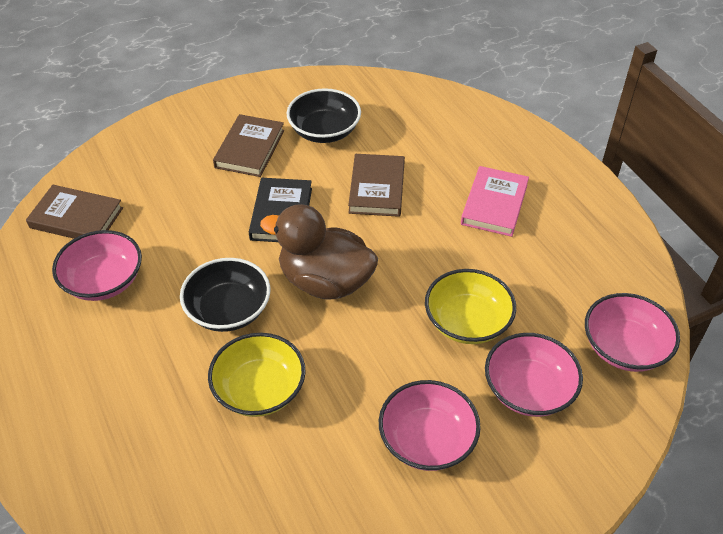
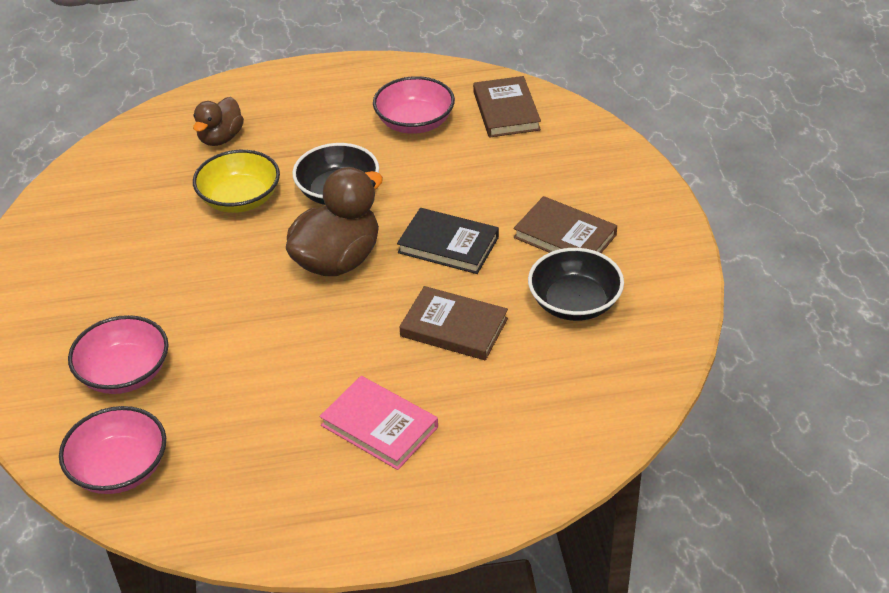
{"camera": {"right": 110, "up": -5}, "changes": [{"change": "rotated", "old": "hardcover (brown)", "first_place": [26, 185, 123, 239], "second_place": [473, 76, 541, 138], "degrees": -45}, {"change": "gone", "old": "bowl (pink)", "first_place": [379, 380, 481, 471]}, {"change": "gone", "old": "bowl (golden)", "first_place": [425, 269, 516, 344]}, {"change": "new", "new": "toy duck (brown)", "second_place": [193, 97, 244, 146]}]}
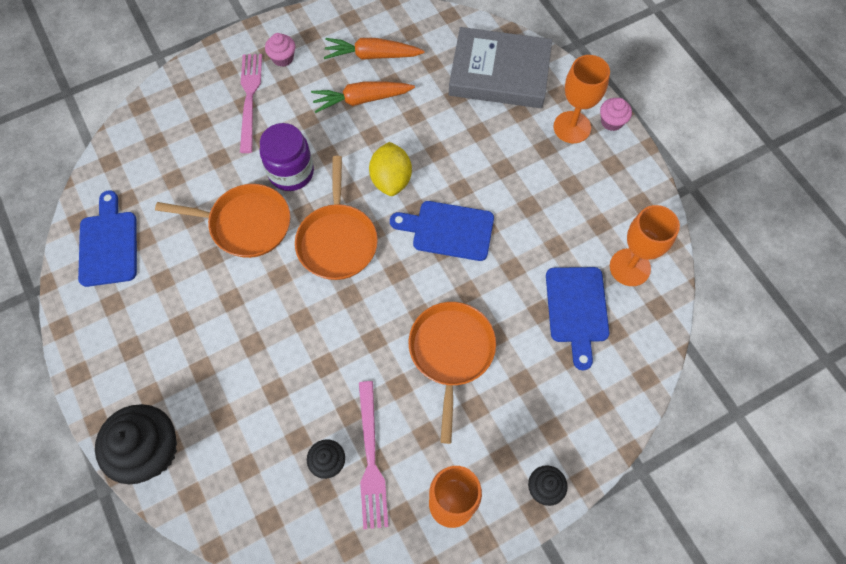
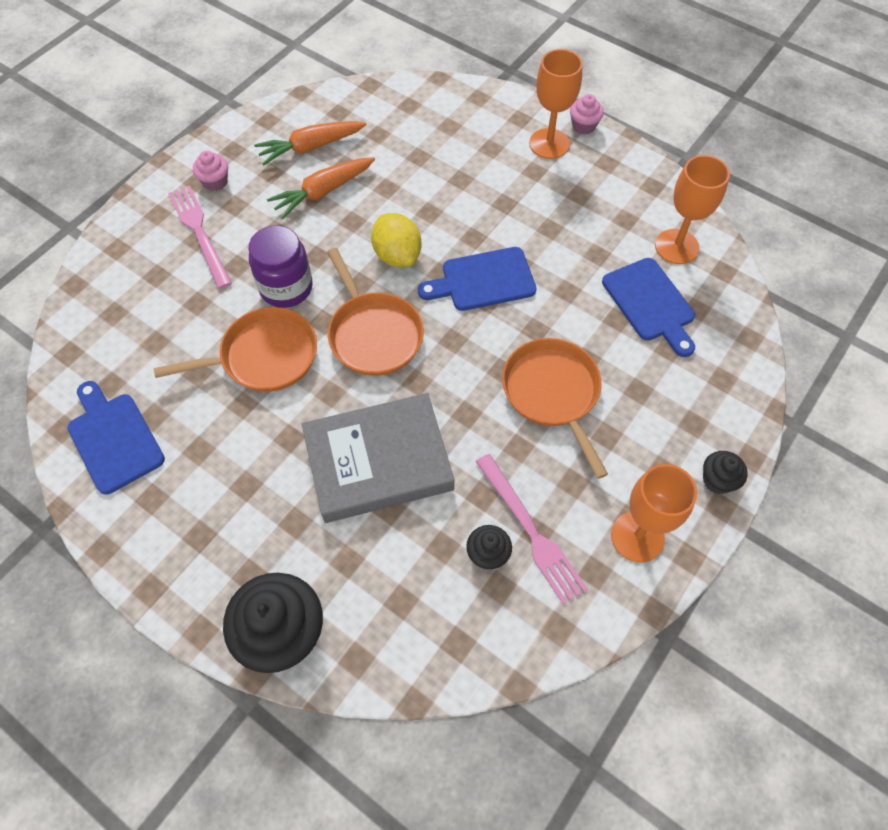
{"camera": {"right": -25, "up": -5}, "changes": [{"change": "shifted", "old": "hardcover (gray)", "first_place": [449, 27, 552, 108], "second_place": [302, 393, 455, 523]}]}
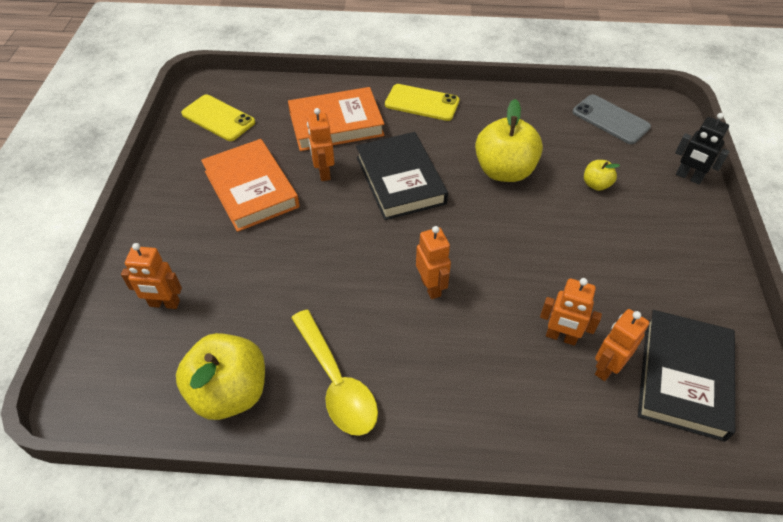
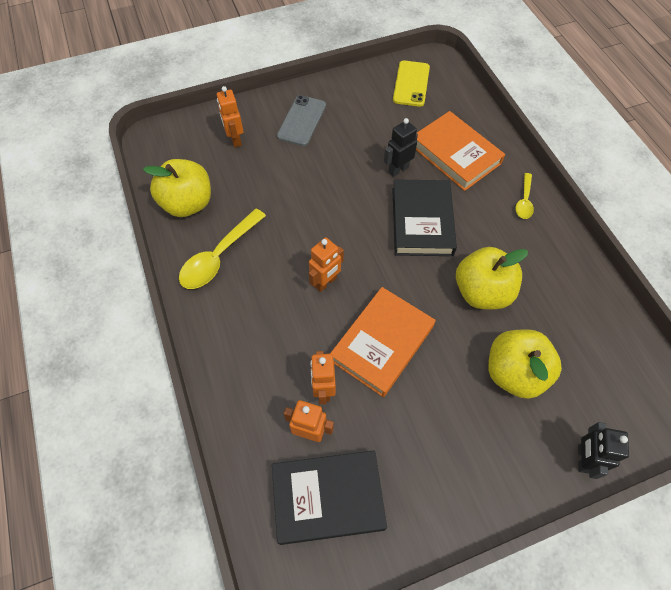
{"camera": {"right": 65, "up": 10}, "changes": [{"change": "shifted", "old": "hardcover (orange)", "first_place": [201, 139, 299, 232], "second_place": [330, 287, 435, 397]}, {"change": "repainted", "old": "robot figure (orange)", "new": "robot figure (ebony)", "first_place": [307, 108, 335, 181], "second_place": [384, 118, 418, 177]}, {"change": "rotated", "old": "hardcover (ebony)", "first_place": [356, 132, 448, 220], "second_place": [392, 179, 457, 256], "degrees": -45}, {"change": "swapped", "old": "smartphone (golden)", "new": "teaspoon (golden)", "first_place": [385, 84, 459, 121], "second_place": [516, 173, 534, 219]}, {"change": "shifted", "old": "smartphone (gray)", "first_place": [573, 95, 651, 144], "second_place": [277, 95, 326, 146]}, {"change": "scaled", "old": "apple (golden)", "first_place": [584, 160, 620, 191], "second_place": [488, 329, 562, 399], "factor": 2.09}]}
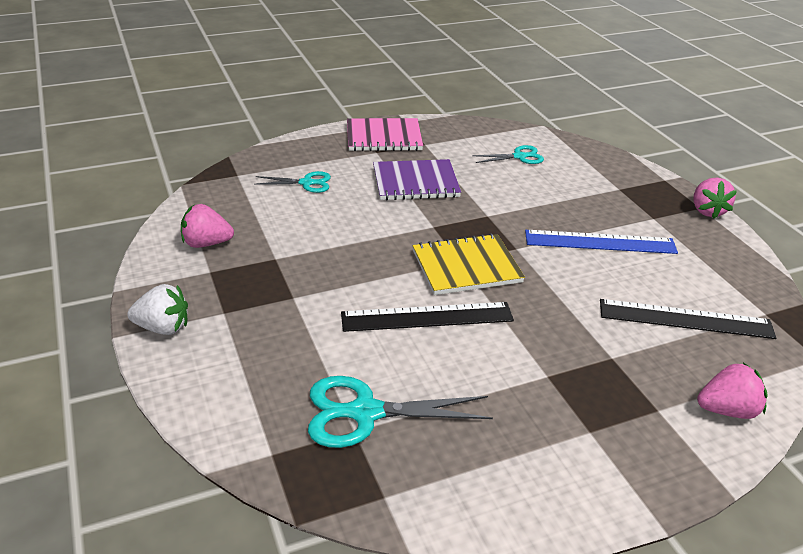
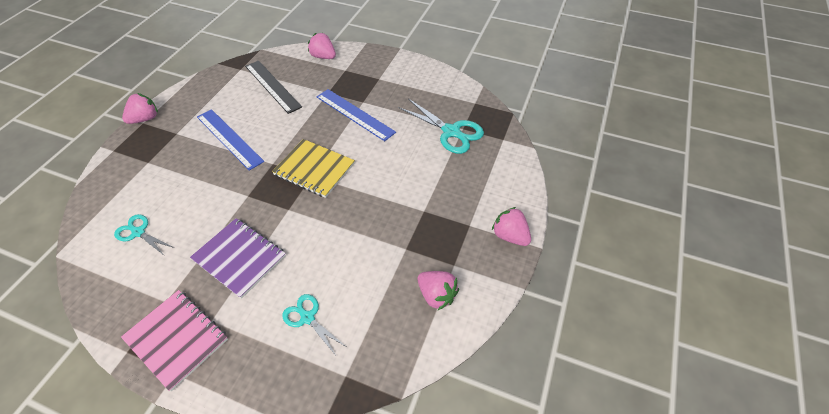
{"camera": {"right": -135, "up": 15}, "changes": [{"change": "repainted", "old": "berry (white)", "new": "berry (pink)", "first_place": [127, 284, 188, 335], "second_place": [492, 207, 531, 246]}, {"change": "gone", "old": "measuring stick (ebony)", "first_place": [341, 302, 514, 332]}, {"change": "new", "new": "measuring stick (cobalt)", "second_place": [317, 89, 396, 141]}]}
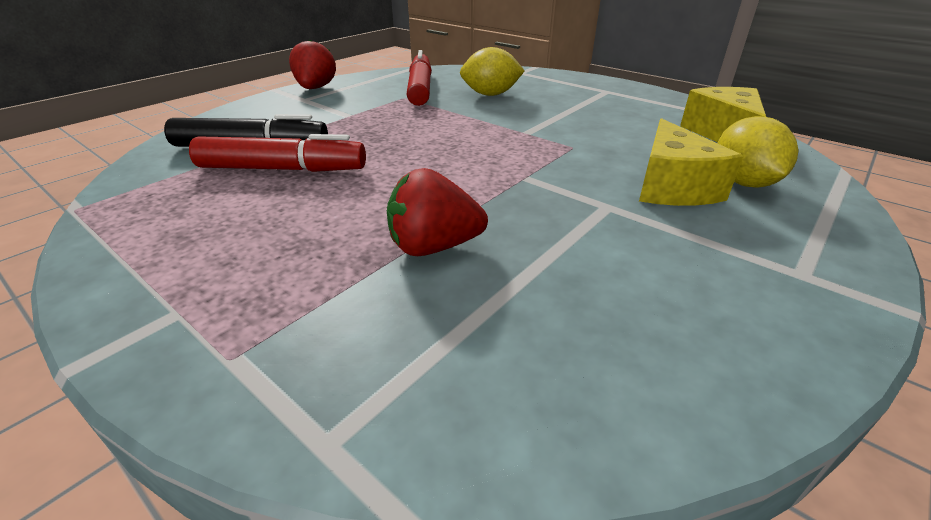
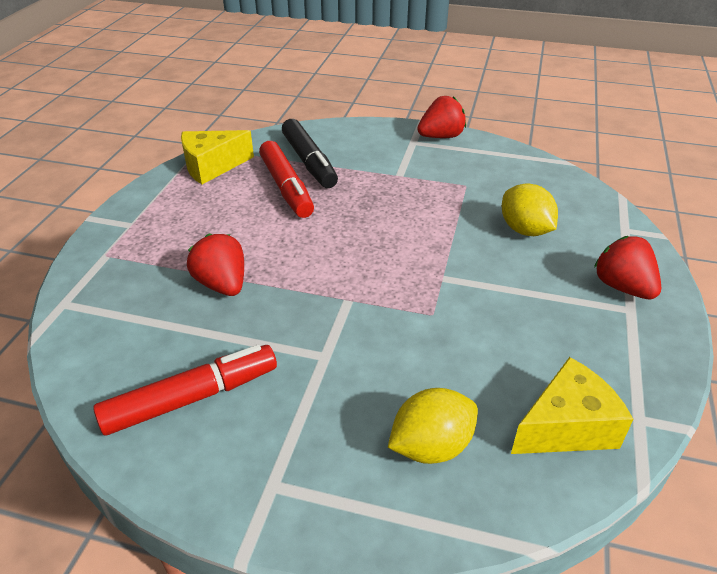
{"camera": {"right": 65, "up": 5}, "changes": [{"change": "shifted", "old": "marker (red)", "first_place": [406, 50, 432, 106], "second_place": [93, 345, 277, 436]}, {"change": "shifted", "old": "cheese wedge (golden)", "first_place": [639, 118, 744, 206], "second_place": [181, 130, 254, 184]}, {"change": "new", "new": "berry (red)", "second_place": [594, 236, 661, 299]}]}
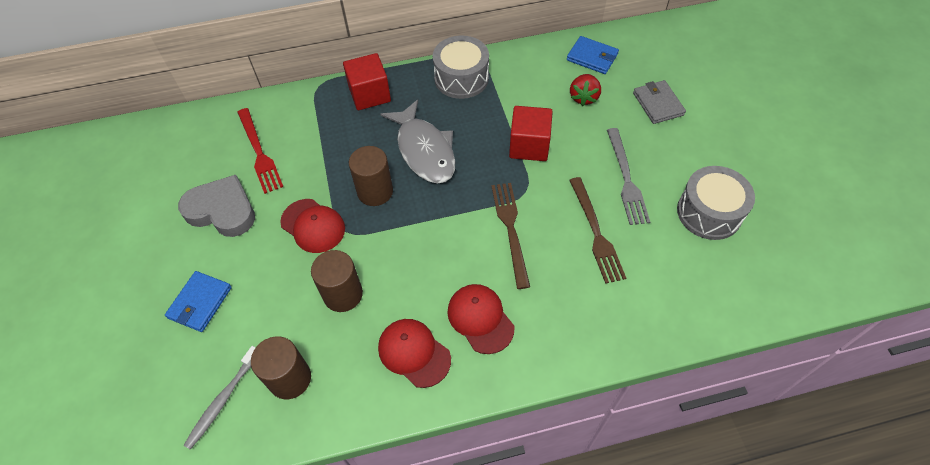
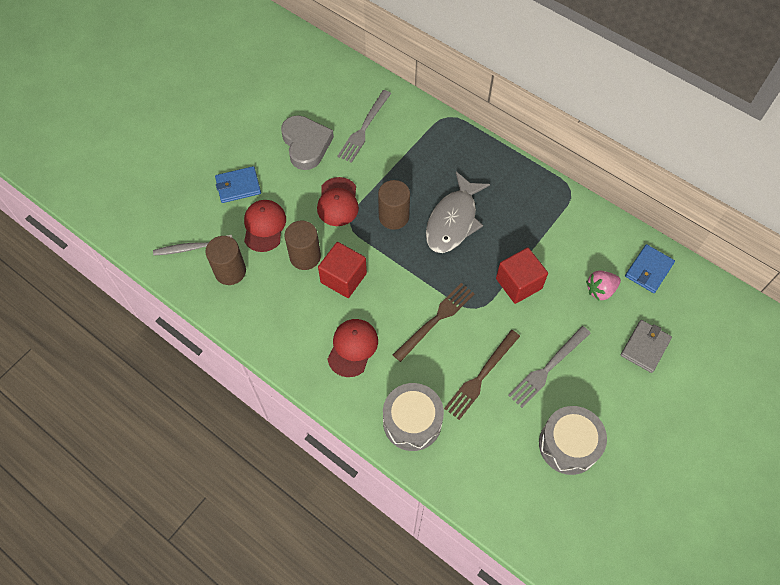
{"camera": {"right": 50, "up": 5}, "changes": [{"change": "repainted", "old": "table fork (red)", "new": "table fork (gray)", "first_place": [237, 108, 283, 194], "second_place": [337, 90, 391, 163]}, {"change": "shifted", "old": "solid cube (red)", "first_place": [343, 53, 391, 110], "second_place": [318, 242, 367, 298]}, {"change": "shifted", "old": "peaked cap (red)", "first_place": [378, 319, 451, 388], "second_place": [244, 200, 286, 252]}, {"change": "shifted", "old": "snare drum (gray)", "first_place": [433, 36, 489, 99], "second_place": [383, 383, 444, 451]}, {"change": "rotated", "old": "wallet (cobalt)", "first_place": [567, 36, 619, 74], "second_place": [625, 244, 675, 293], "degrees": 45}, {"change": "repainted", "old": "berry (red)", "new": "berry (pink)", "first_place": [570, 74, 601, 106], "second_place": [586, 271, 621, 300]}]}
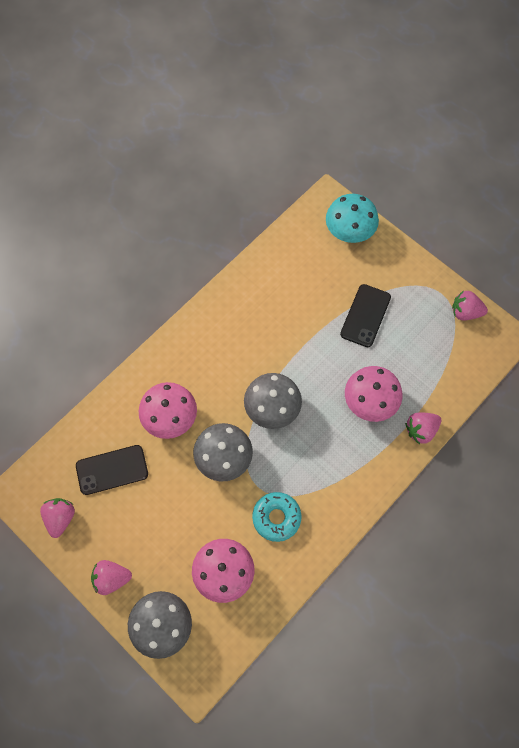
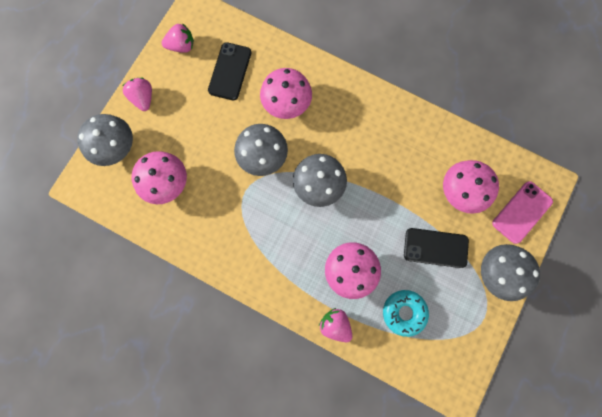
{"camera": {"right": 75, "up": 10}, "changes": [{"change": "rotated", "old": "smartphone (ebony)", "first_place": [76, 445, 148, 495], "second_place": [208, 42, 251, 100], "degrees": 45}, {"change": "shifted", "old": "glazed donut (aqua)", "first_place": [252, 492, 302, 542], "second_place": [383, 290, 429, 337]}, {"change": "swapped", "old": "toadstool (aqua)", "new": "smartphone (pink)", "first_place": [326, 194, 379, 243], "second_place": [492, 181, 553, 244]}, {"change": "gone", "old": "berry (pink)", "first_place": [452, 291, 488, 320]}, {"change": "new", "new": "toadstool (pink)", "second_place": [443, 160, 499, 214]}, {"change": "new", "new": "toadstool (gray)", "second_place": [481, 244, 540, 301]}]}
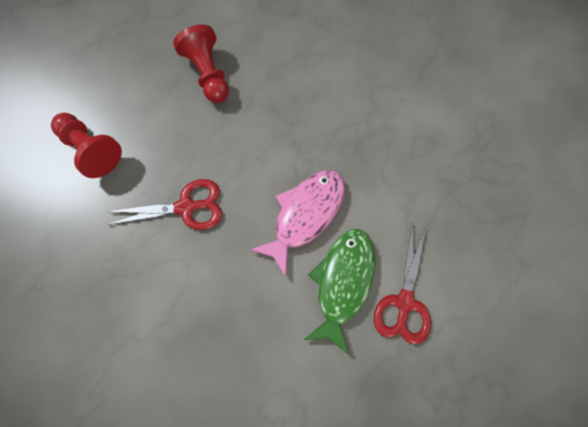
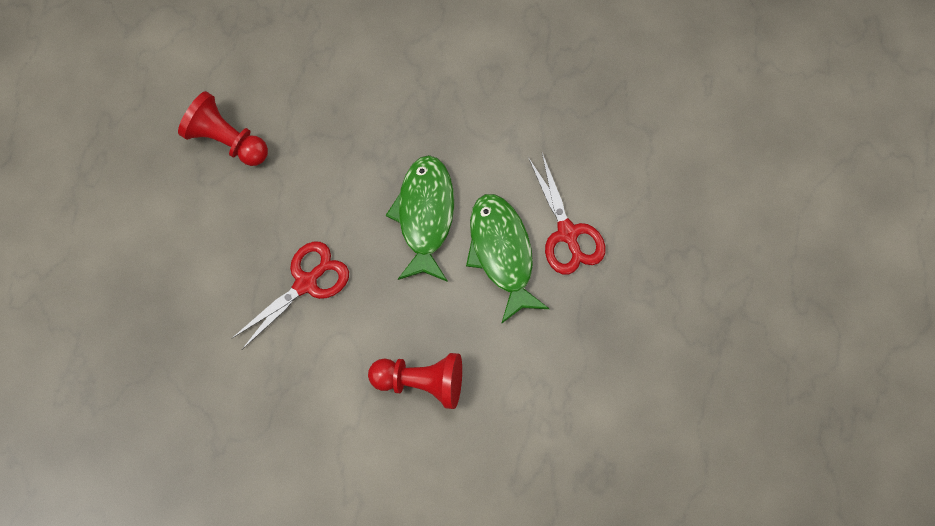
{"camera": {"right": -35, "up": 0}, "changes": [{"change": "shifted", "old": "game pawn (red)", "first_place": [51, 113, 122, 178], "second_place": [368, 353, 462, 409]}, {"change": "repainted", "old": "toy fish (pink)", "new": "toy fish (leaf-green)", "first_place": [250, 170, 345, 277], "second_place": [386, 155, 454, 282]}]}
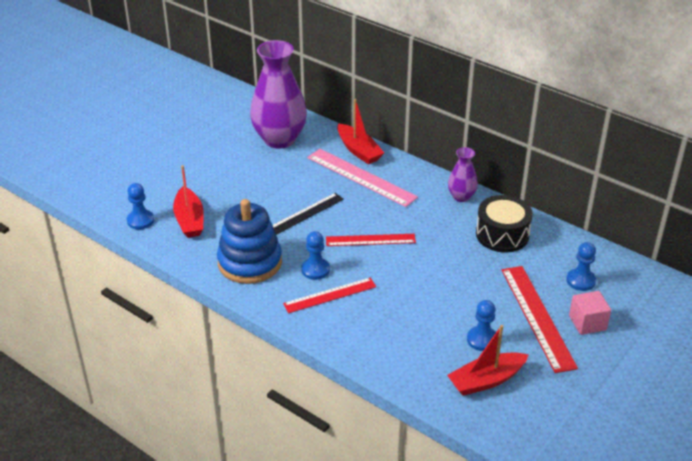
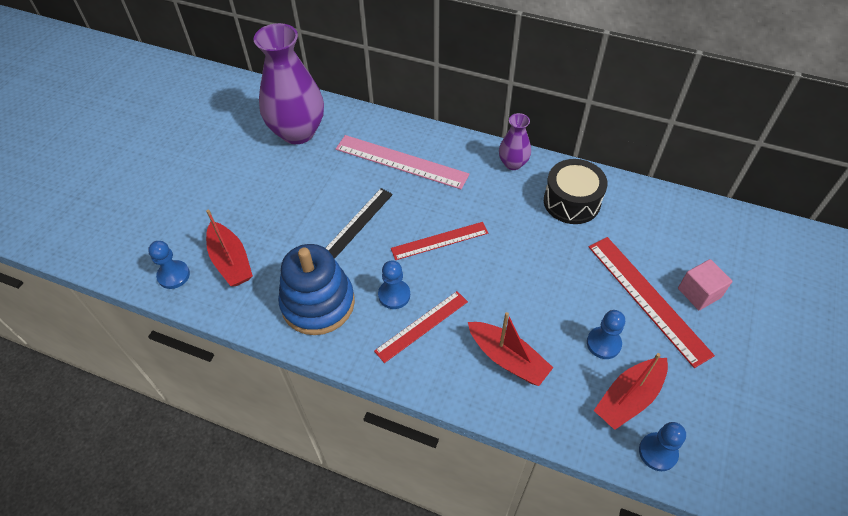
{"camera": {"right": -15, "up": 15}, "changes": [{"change": "shifted", "old": "toy boat (red)", "first_place": [337, 99, 384, 164], "second_place": [468, 312, 553, 386]}, {"change": "shifted", "old": "game pawn (cobalt)", "first_place": [566, 242, 596, 291], "second_place": [639, 422, 686, 471]}]}
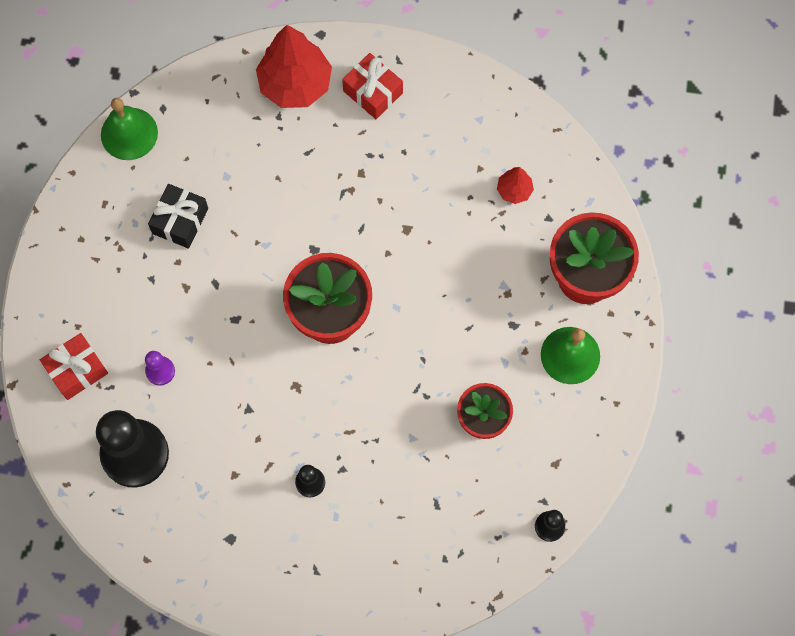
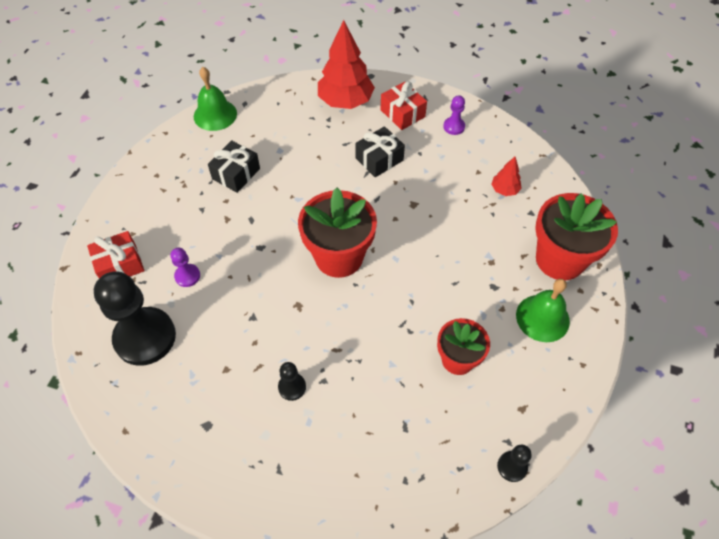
{"camera": {"right": 10, "up": -15}, "changes": [{"change": "new", "new": "wrapped gift (ebony)", "second_place": [356, 126, 405, 177]}, {"change": "new", "new": "game pawn (violet)", "second_place": [443, 95, 465, 135]}]}
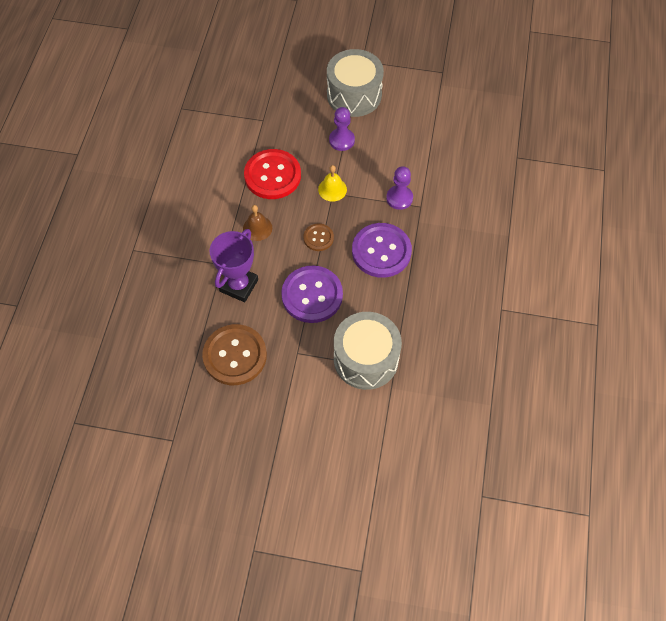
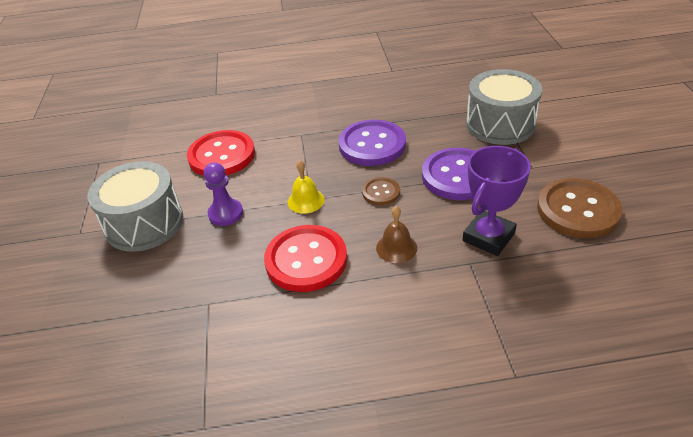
{"camera": {"right": -105, "up": -20}, "changes": [{"change": "rotated", "old": "prize cup (violet)", "first_place": [210, 229, 258, 302], "second_place": [463, 146, 531, 256], "degrees": -60}, {"change": "gone", "old": "game pawn (violet)", "first_place": [386, 166, 413, 210]}, {"change": "new", "new": "button (red)", "second_place": [187, 130, 255, 176]}]}
